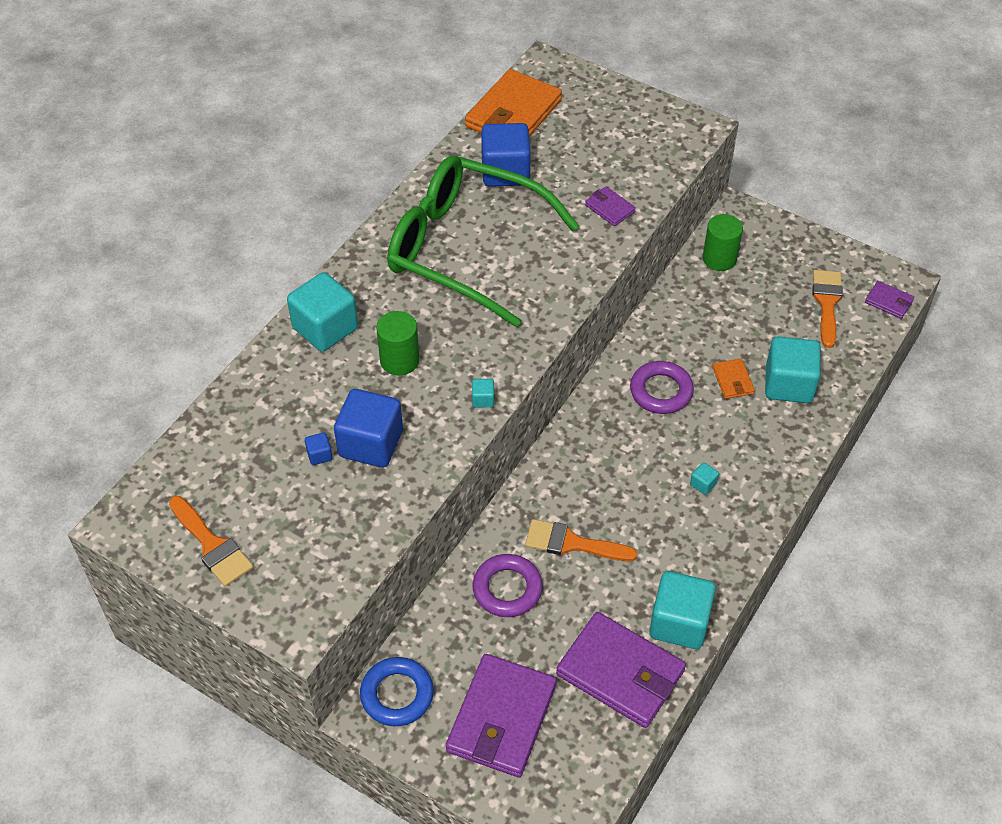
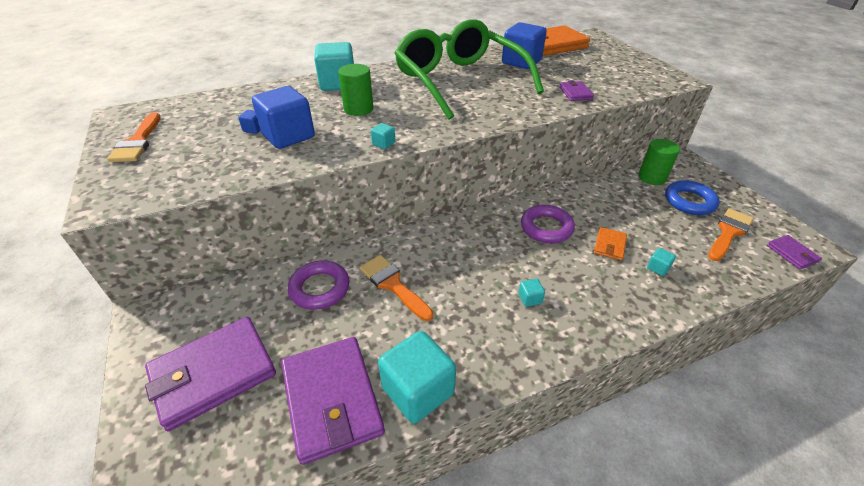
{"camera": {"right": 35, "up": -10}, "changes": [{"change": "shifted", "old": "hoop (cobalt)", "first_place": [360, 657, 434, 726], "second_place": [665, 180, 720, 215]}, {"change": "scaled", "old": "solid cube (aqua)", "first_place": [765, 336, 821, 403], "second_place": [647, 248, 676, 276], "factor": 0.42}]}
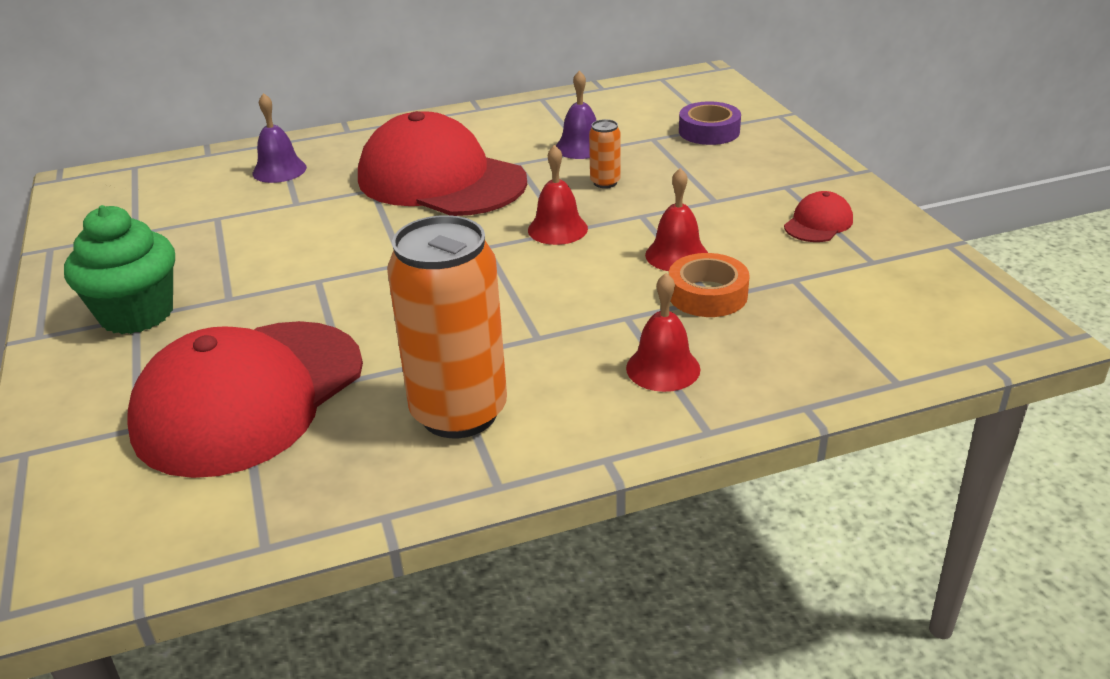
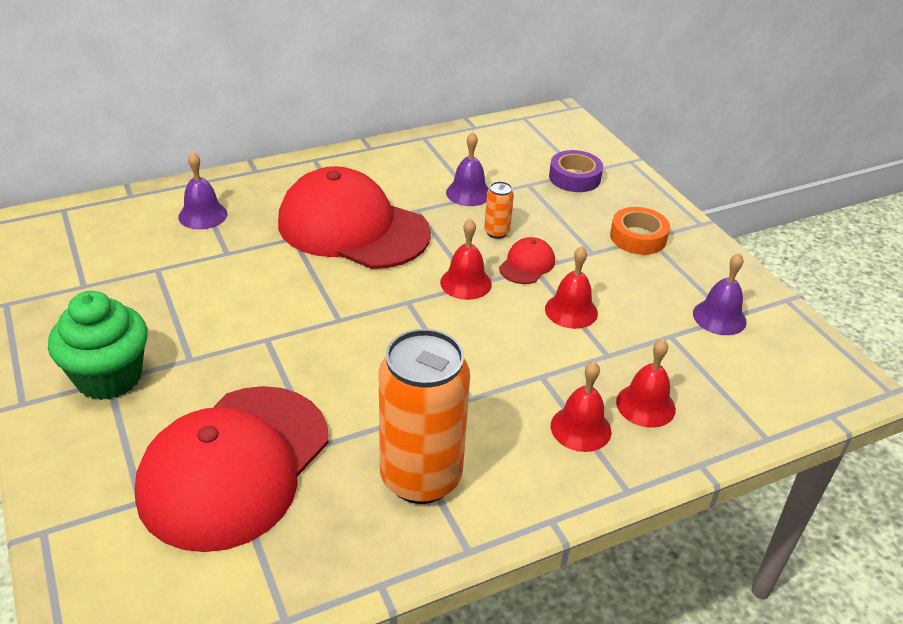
{"camera": {"right": -10, "up": 5}, "changes": [{"change": "shifted", "old": "sticky tape (orange)", "first_place": [669, 253, 750, 317], "second_place": [610, 207, 670, 255]}, {"change": "shifted", "old": "peaked cap (red)", "first_place": [784, 191, 853, 242], "second_place": [499, 237, 555, 284]}, {"change": "new", "new": "hand bell (red)", "second_place": [616, 339, 676, 428]}, {"change": "new", "new": "hand bell (violet)", "second_place": [693, 253, 747, 335]}]}
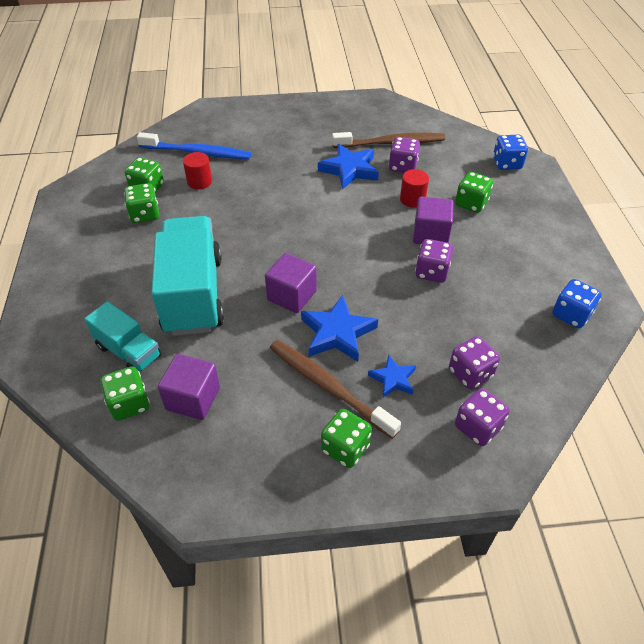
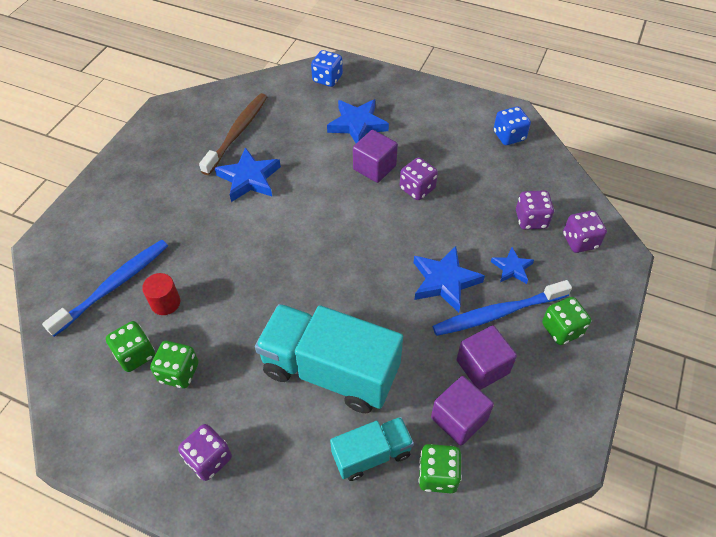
{"camera": {"right": -60, "up": 5}, "changes": [{"change": "shifted", "old": "solid cube (violet)", "first_place": [265, 253, 317, 313], "second_place": [457, 325, 517, 390]}, {"change": "repainted", "old": "toothbrush (brown)", "new": "toothbrush (cobalt)", "first_place": [270, 340, 401, 439], "second_place": [432, 280, 572, 336]}, {"change": "shifted", "old": "die (violet)", "first_place": [389, 137, 420, 173], "second_place": [178, 424, 232, 481]}, {"change": "gone", "old": "solid cylinder (red)", "first_place": [400, 169, 429, 208]}, {"change": "swapped", "old": "die (leaf-green)", "new": "star shape (cobalt)", "first_place": [455, 172, 493, 213], "second_place": [327, 99, 389, 143]}]}
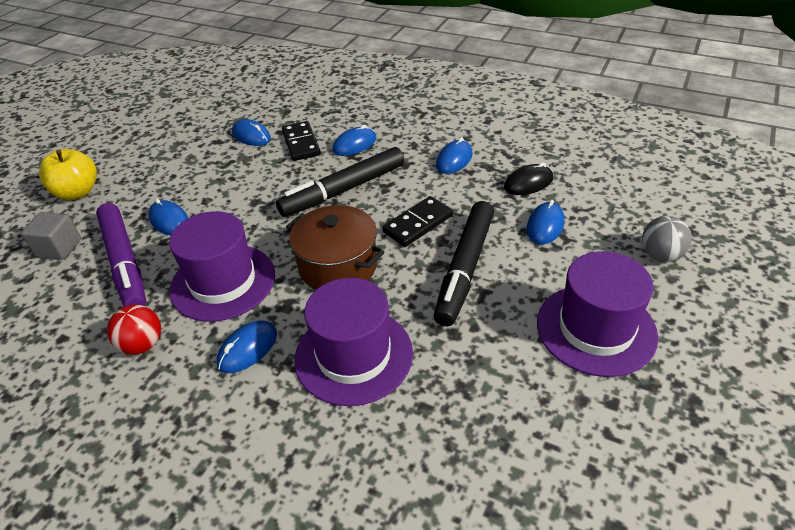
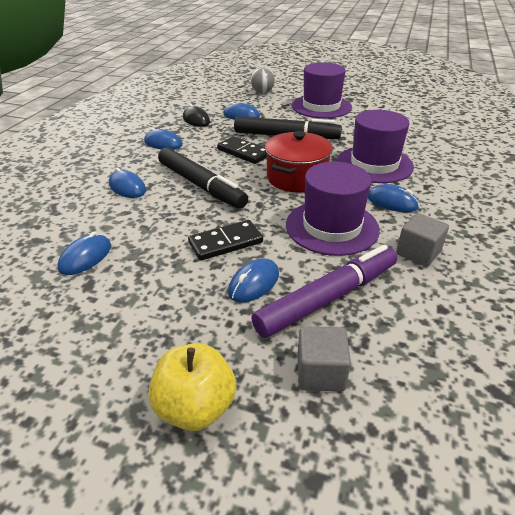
{"camera": {"right": -100, "up": -5}, "changes": [{"change": "swapped", "old": "play ball (red)", "new": "solid cube (gray)", "first_place": [107, 304, 161, 355], "second_place": [396, 213, 449, 267]}, {"change": "shifted", "old": "domino tile (ebony)", "first_place": [282, 121, 321, 161], "second_place": [188, 220, 263, 261]}, {"change": "repainted", "old": "stockpot (brown)", "new": "stockpot (red)", "first_place": [286, 205, 385, 290], "second_place": [265, 131, 333, 192]}]}
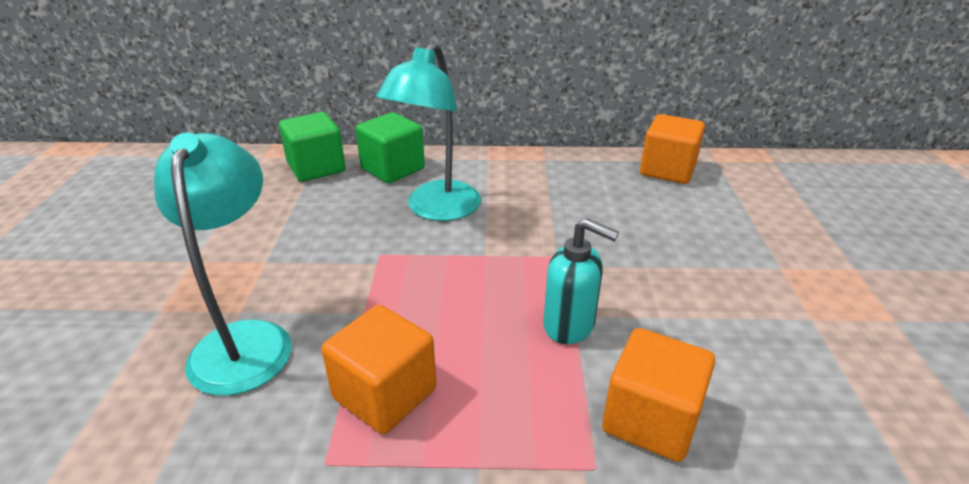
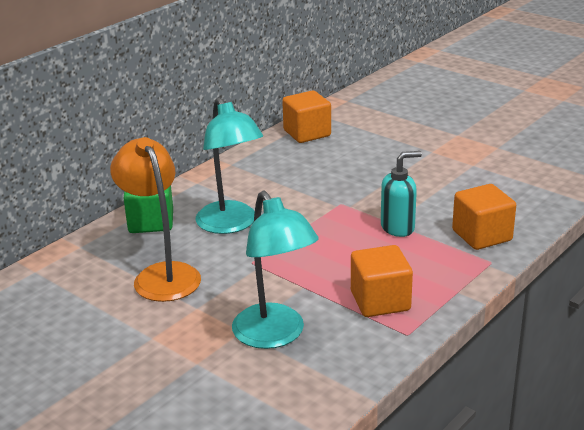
{"camera": {"right": -50, "up": -5}, "changes": [{"change": "rotated", "old": "reading lamp (aqua)", "first_place": [154, 133, 291, 396], "second_place": [232, 191, 319, 349], "degrees": -150}, {"change": "gone", "old": "solid cube (leaf-green)", "first_place": [279, 112, 345, 182]}, {"change": "new", "new": "reading lamp (orange)", "second_place": [110, 137, 201, 302]}]}
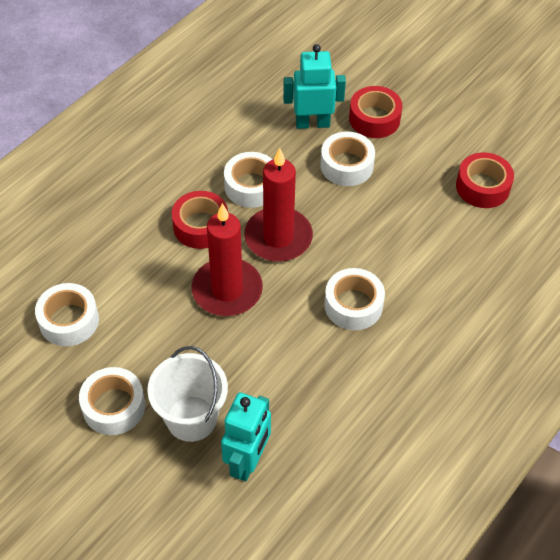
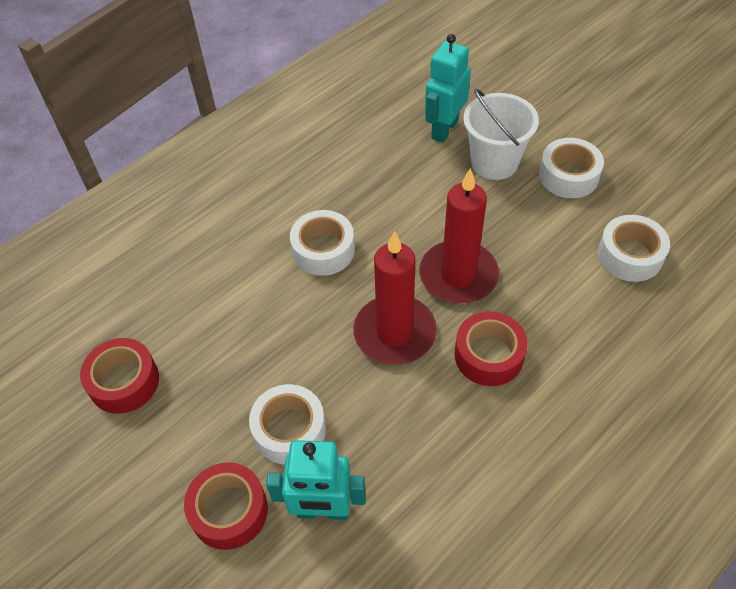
{"camera": {"right": -170, "up": 0}, "changes": [{"change": "gone", "old": "sticky tape (white)", "first_place": [224, 152, 273, 208]}]}
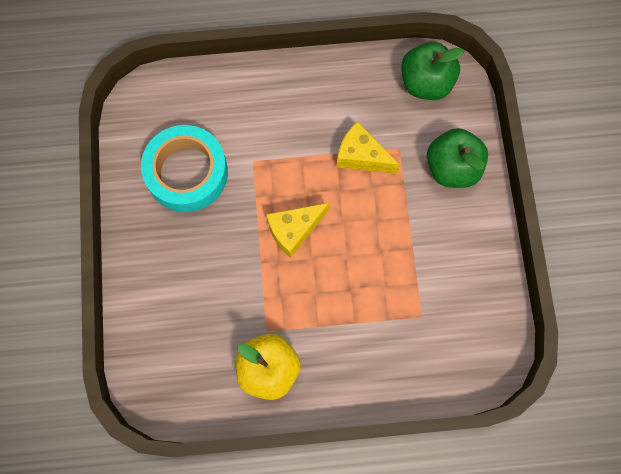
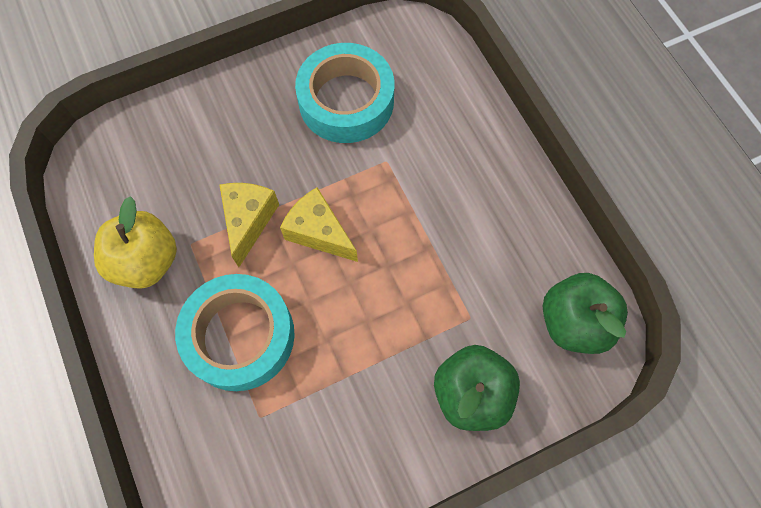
{"camera": {"right": 70, "up": -5}, "changes": [{"change": "shifted", "old": "cheese wedge (golden)", "first_place": [337, 122, 400, 174], "second_place": [220, 183, 279, 267]}, {"change": "new", "new": "sticky tape (aqua)", "second_place": [175, 274, 295, 391]}]}
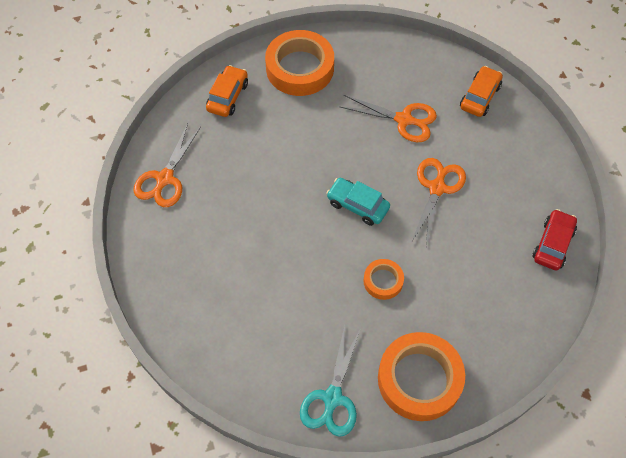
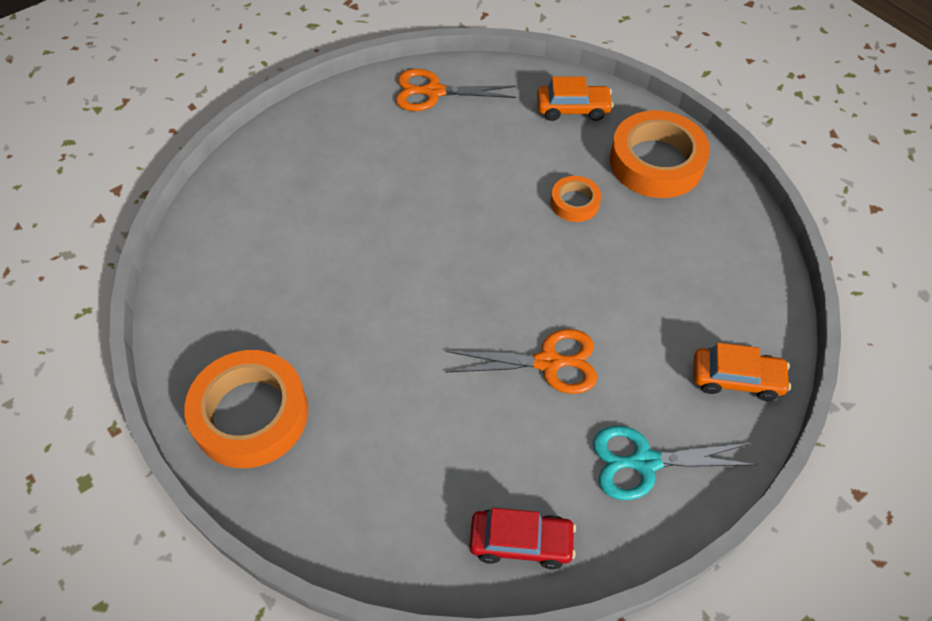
{"camera": {"right": 70, "up": -5}, "changes": [{"change": "shifted", "old": "shears (aqua)", "first_place": [300, 326, 361, 437], "second_place": [593, 426, 758, 500]}, {"change": "gone", "old": "toy car (aqua)", "first_place": [326, 178, 390, 226]}, {"change": "gone", "old": "shears (orange)", "first_place": [340, 95, 437, 142]}, {"change": "shifted", "old": "sticky tape (orange)", "first_place": [363, 259, 404, 300], "second_place": [551, 176, 601, 222]}]}
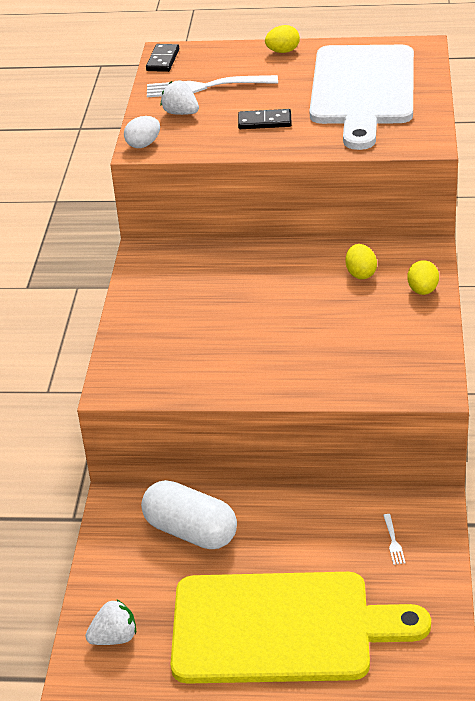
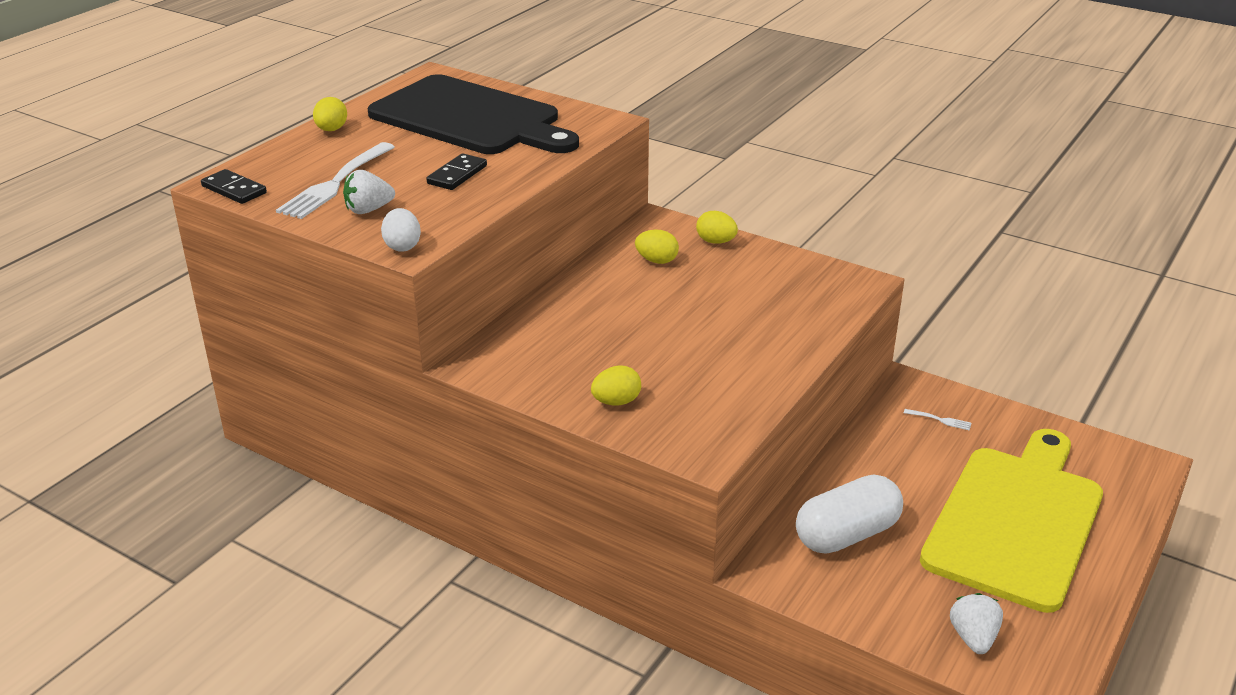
{"camera": {"right": -65, "up": -5}, "changes": [{"change": "repainted", "old": "bread board (white)", "new": "bread board (ebony)", "first_place": [310, 45, 414, 150], "second_place": [368, 74, 579, 154]}, {"change": "new", "new": "egg (golden)", "second_place": [591, 365, 641, 406]}]}
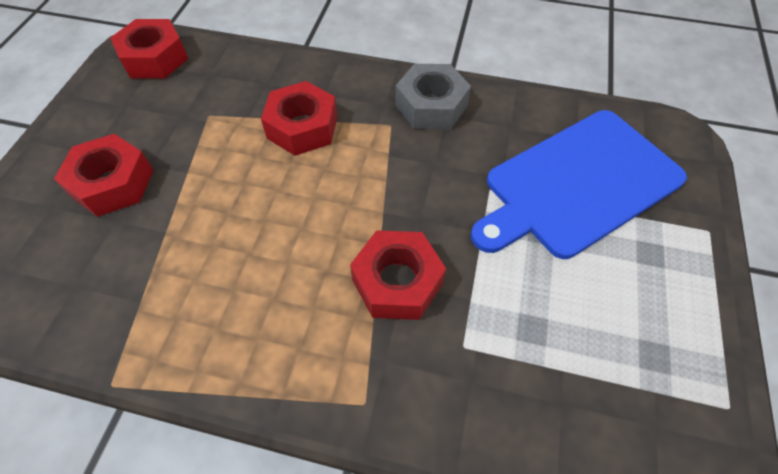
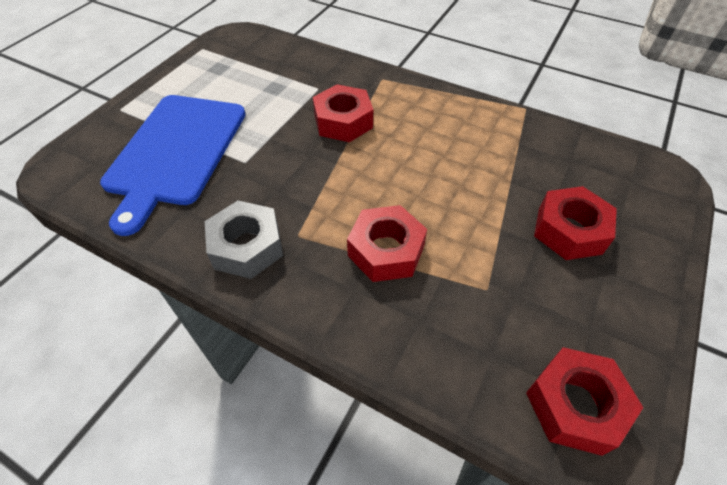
{"camera": {"right": -165, "up": -5}, "changes": [{"change": "rotated", "old": "bread board (cobalt)", "first_place": [471, 110, 687, 259], "second_place": [100, 95, 246, 236], "degrees": 120}]}
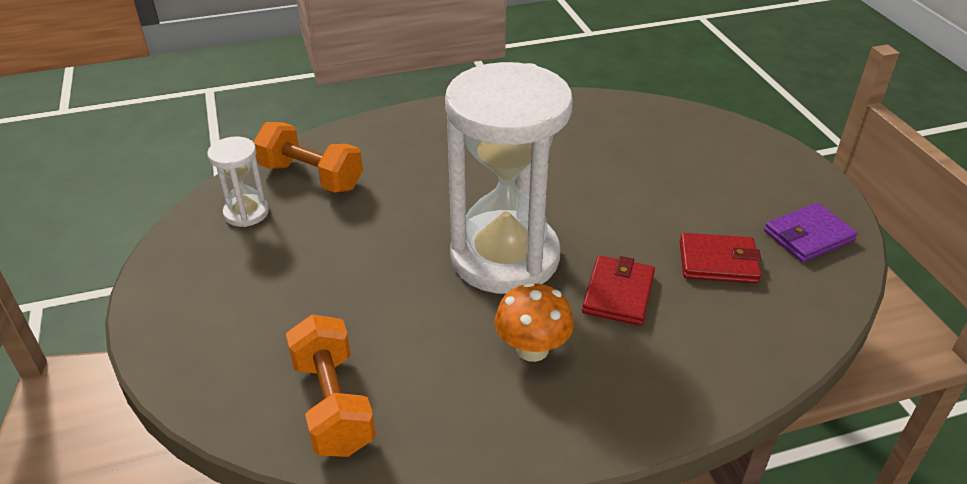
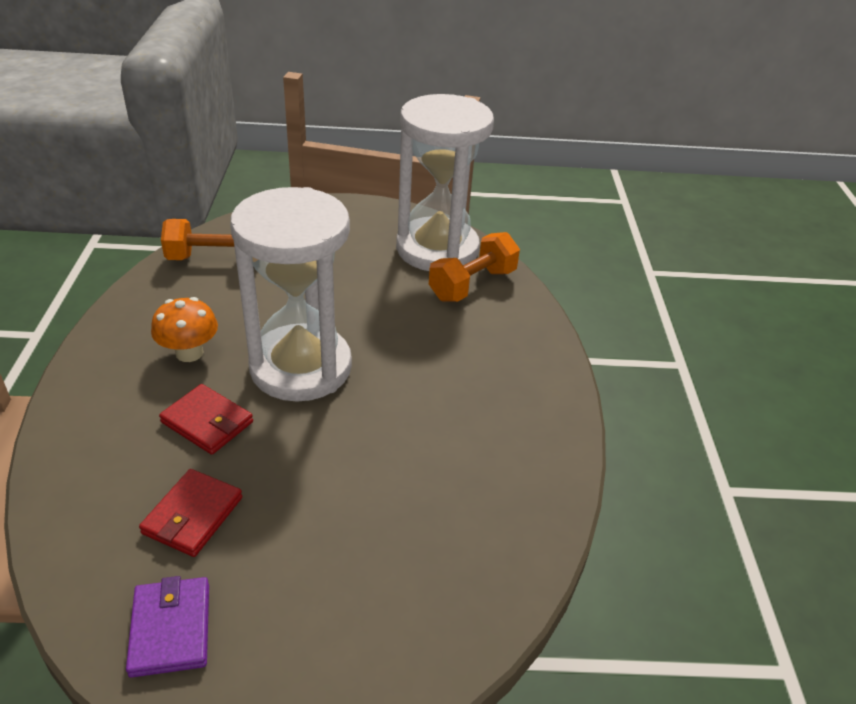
{"camera": {"right": 105, "up": 0}, "changes": [{"change": "scaled", "old": "hourglass (white)", "first_place": [207, 136, 269, 227], "second_place": [396, 94, 494, 271], "factor": 2.3}]}
